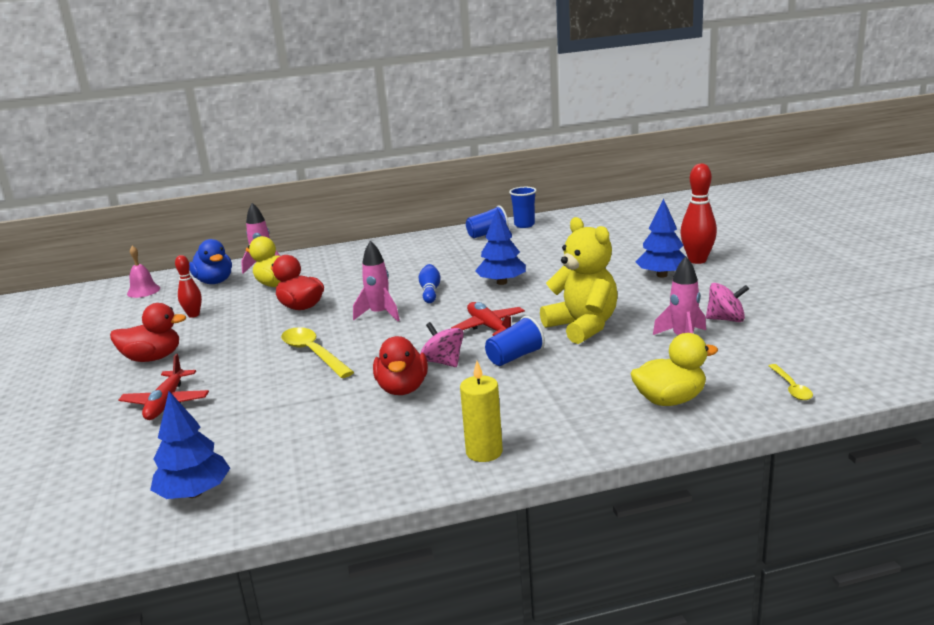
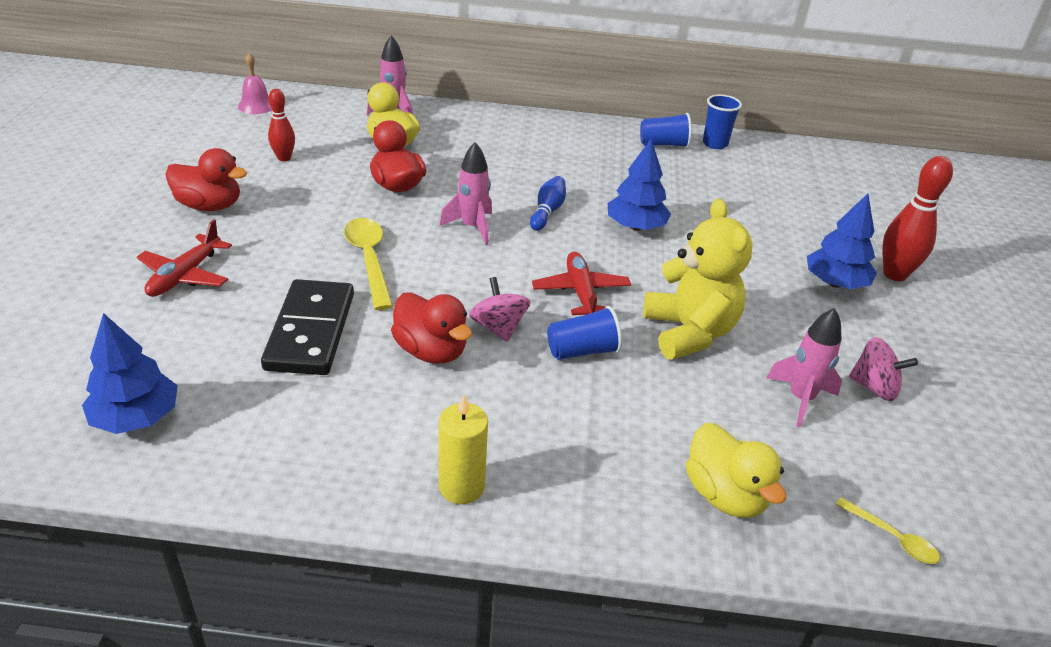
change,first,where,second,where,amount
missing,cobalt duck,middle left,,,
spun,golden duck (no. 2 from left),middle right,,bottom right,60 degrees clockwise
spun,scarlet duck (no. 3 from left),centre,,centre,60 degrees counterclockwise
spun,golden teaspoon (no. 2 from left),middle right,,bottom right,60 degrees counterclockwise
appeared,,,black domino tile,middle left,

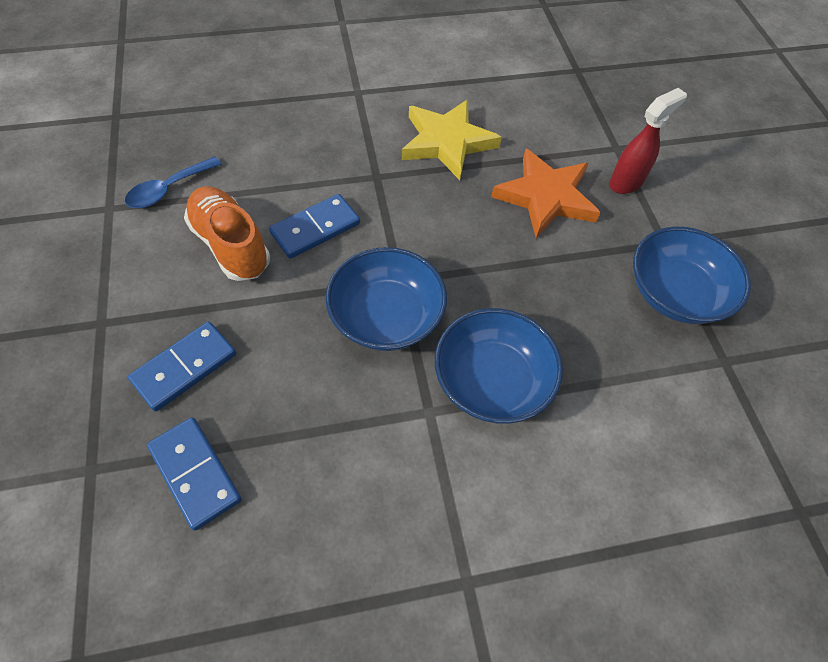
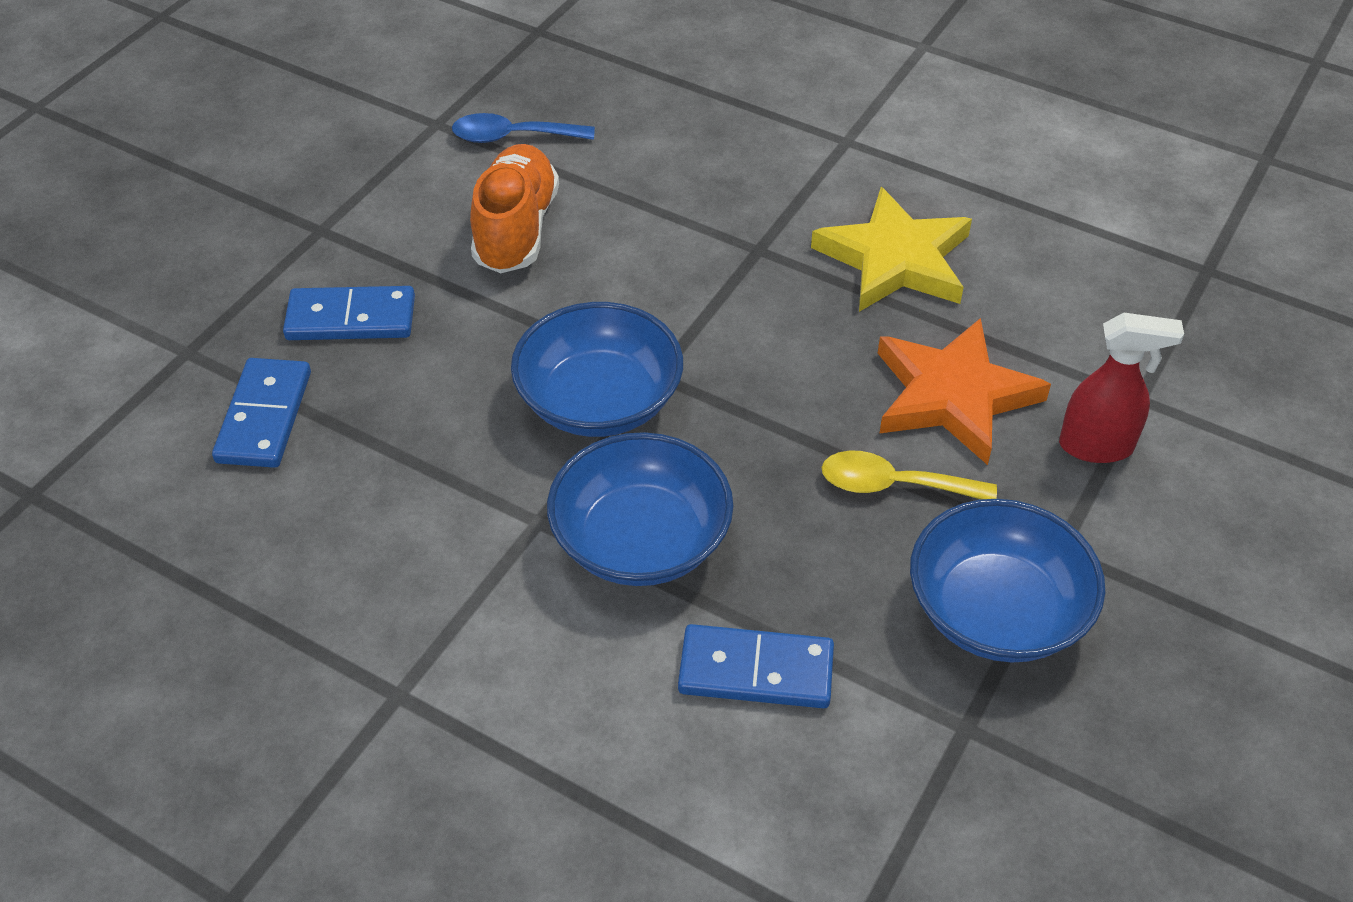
change,first,where,second,where,amount
relocated,cobalt domino tile (no. 3 from left),centre,,bottom centre,
appeared,,,golden teaspoon,middle right,

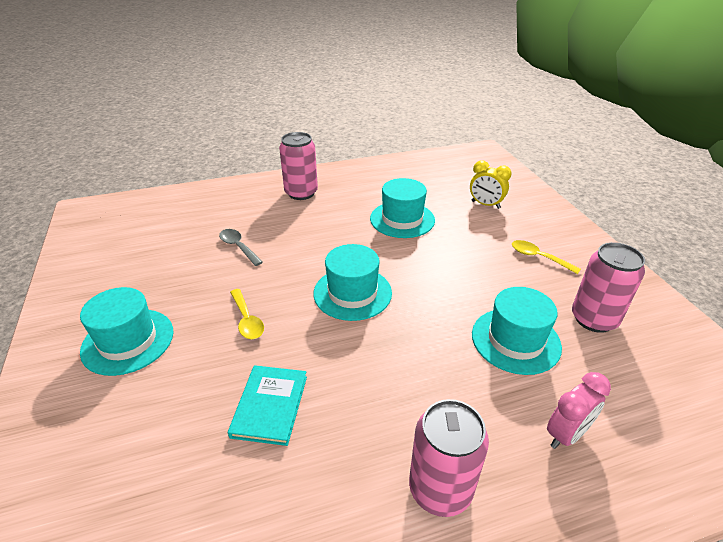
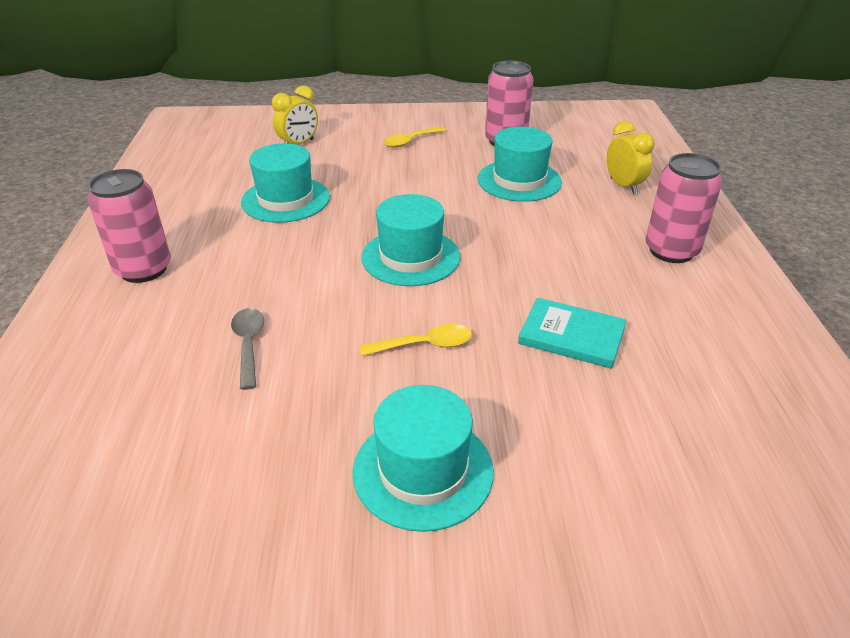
change,first,where,second,where,amount
spun,ash-grey teaspoon,centre,,middle left,105 degrees clockwise
colour,rosy alarm clock,bottom right,golden alarm clock (no. 2 from left),top right,

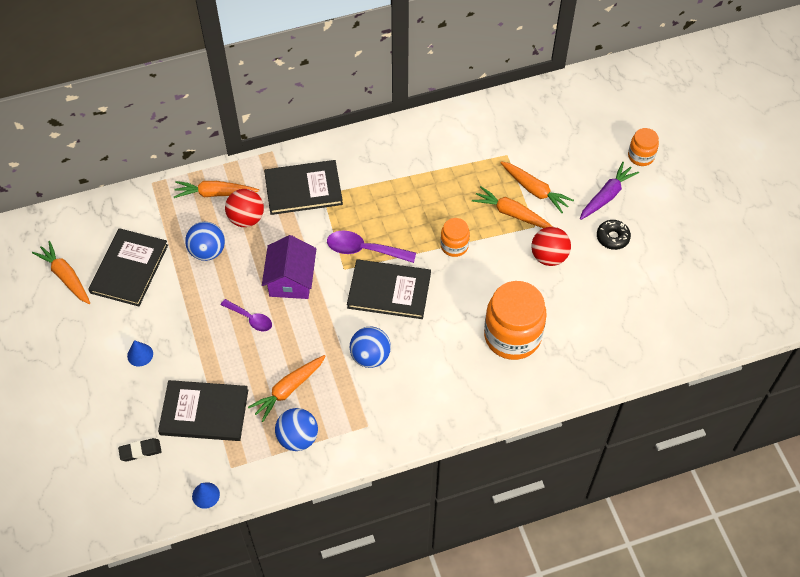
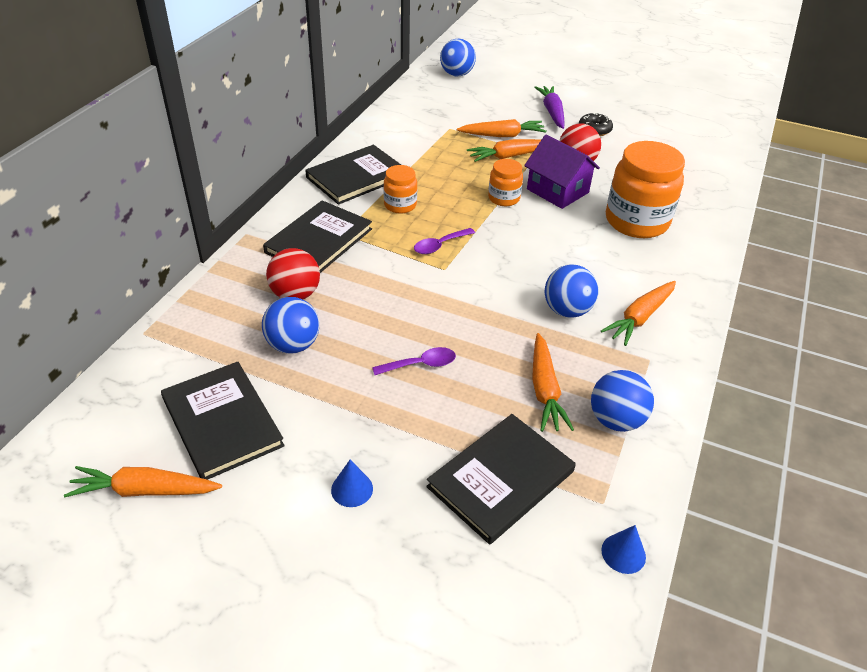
change,first,where,second,where,amount
relocated,orange-coloured jar (no. 3 from left in the first image),top right,orange-coloured jar (no. 1 from left),top centre,
relocated,orange-coloured carrot (no. 2 from left in the first image),top left,orange-coloured carrot (no. 5 from left),middle right,
size,violet teaspoon (no. 2 from left),centre,,centre,x0.64
relocated,violet house,centre,,top centre,
relocated,black hardback (no. 4 from left in the first image),centre,black hardback (no. 3 from left),top centre,
missing,black eraser,bottom left,,,
appeared,,,cobalt ball (no. 2 from left),top centre,

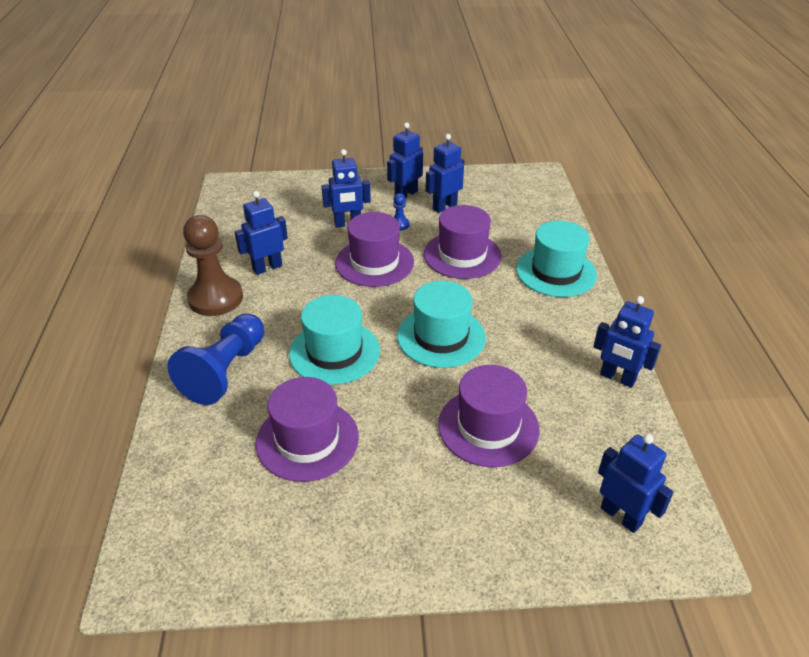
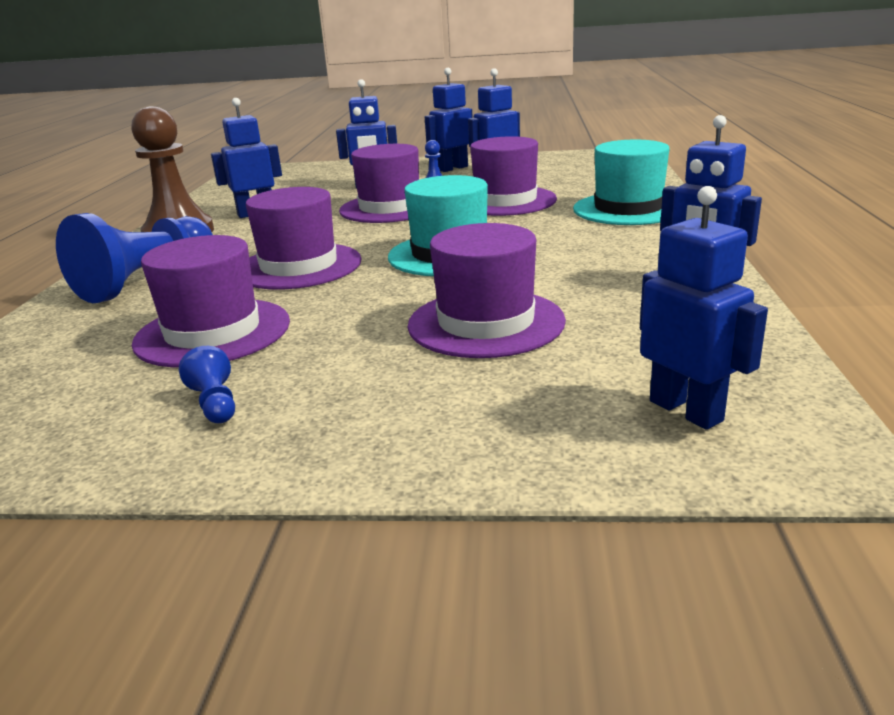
change,first,where,second,where,amount
colour,turquoise tall hat (no. 1 from left),centre,violet tall hat (no. 2 from left),top centre,
appeared,,,cobalt chess pawn (no. 2 from left),middle left,

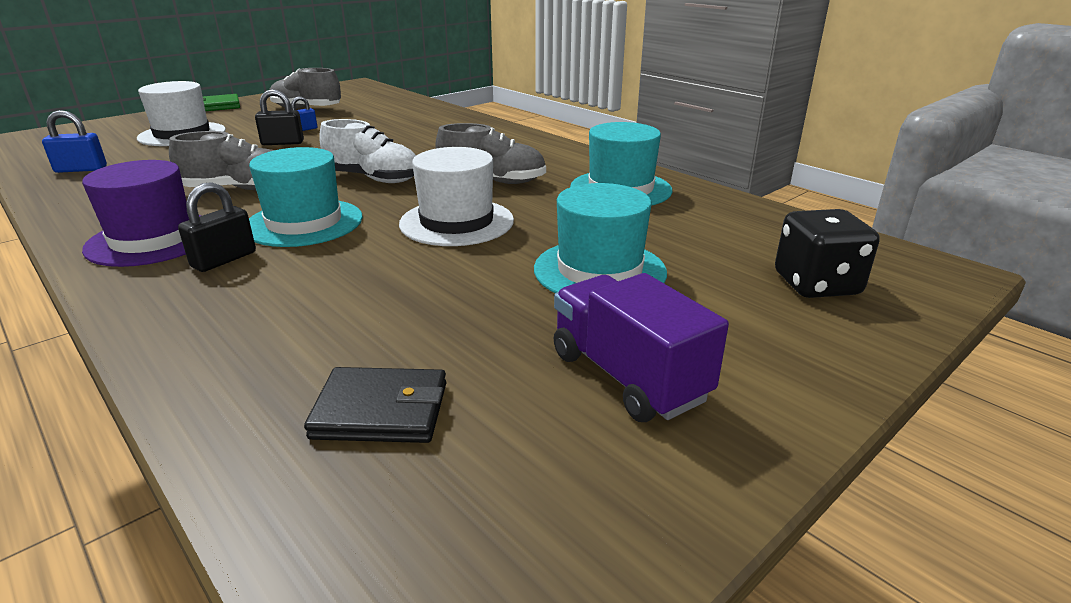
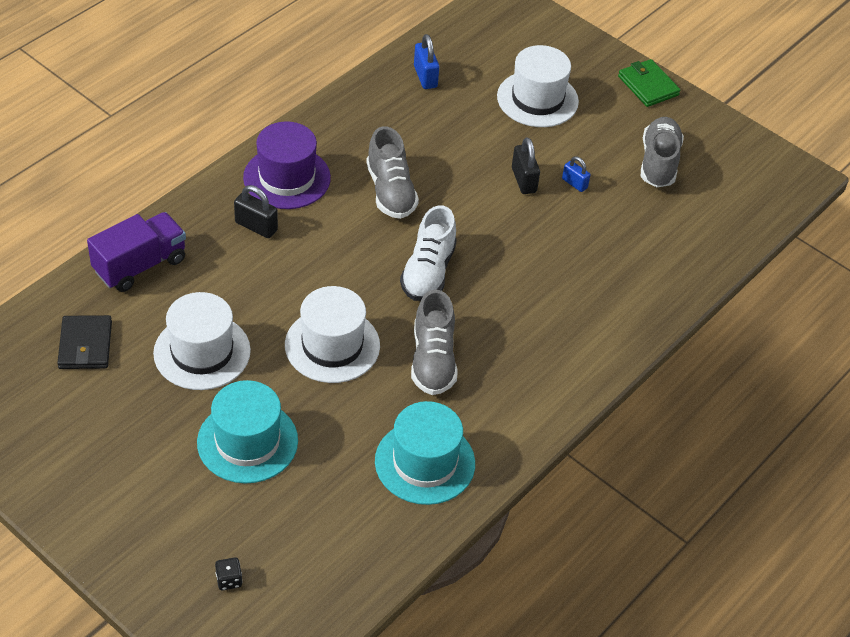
change,first,where,second,where,amount
missing,turquoise tall hat (no. 1 from left),top left,,,
size,black game die,middle right,,bottom left,x0.45
relocated,violet truck,centre,,middle left,
appeared,,,snow-white tall hat (no. 1 from left),middle left,

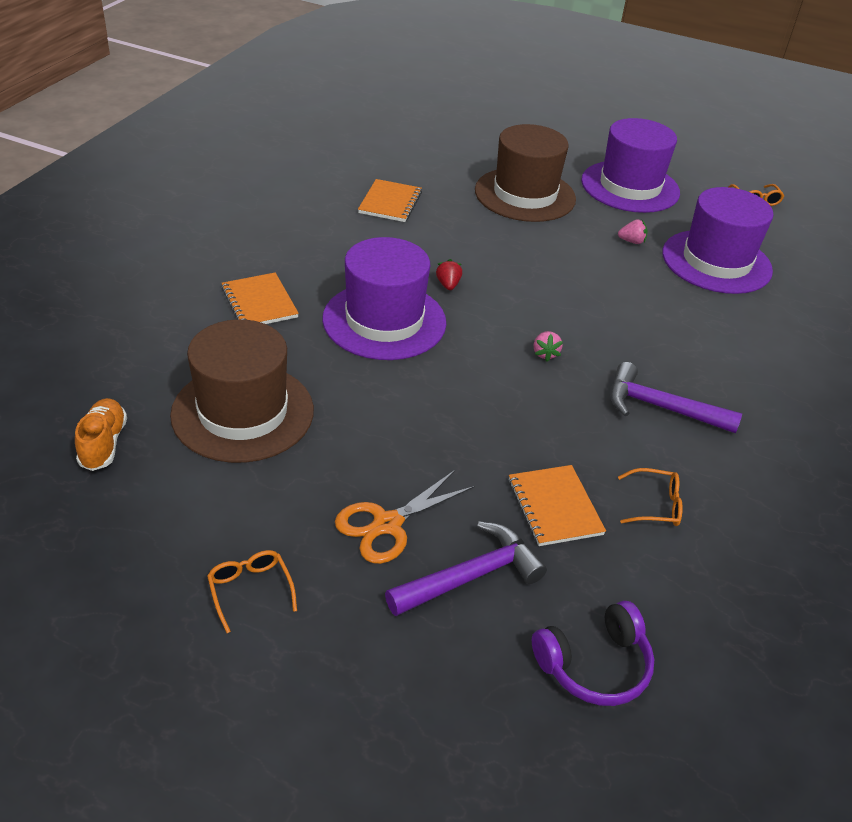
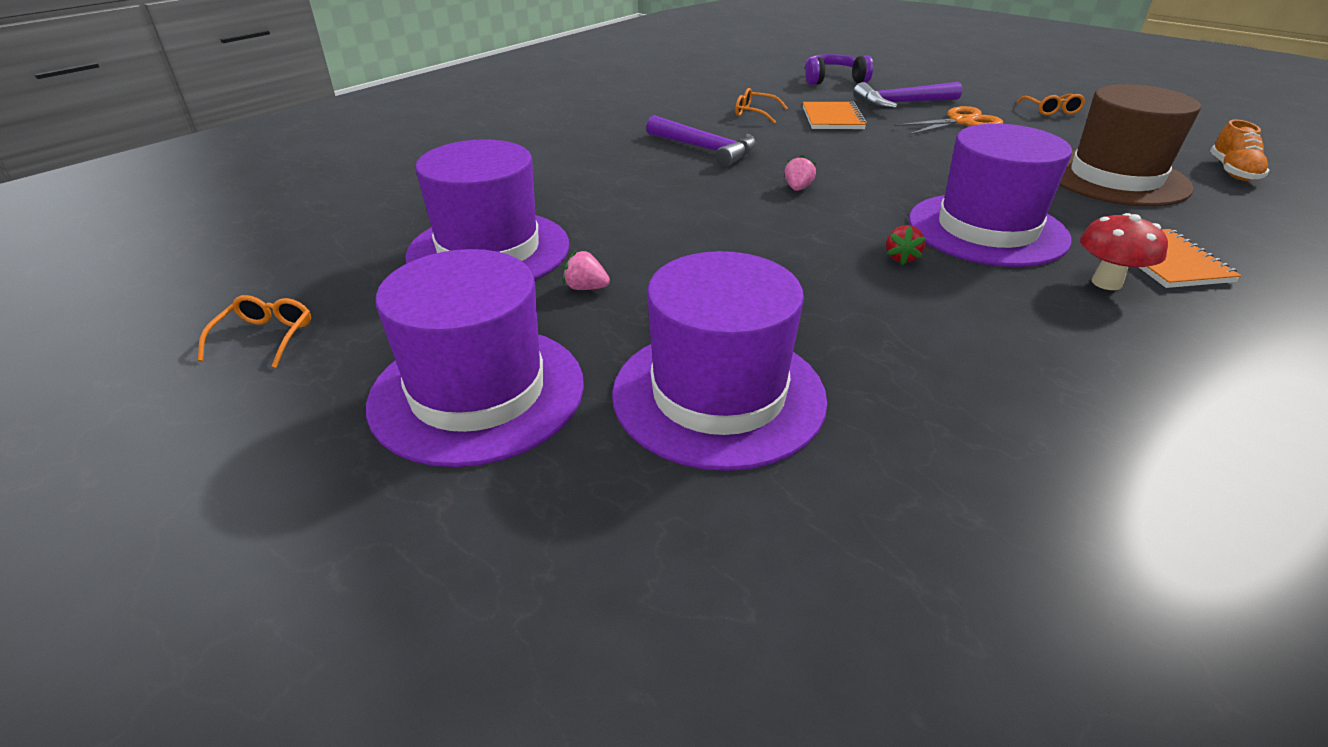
change,first,where,second,where,amount
colour,brown tall hat (no. 2 from left),top centre,violet tall hat (no. 3 from left),centre,
missing,orange-coloured exercise book (no. 2 from left),top centre,,,
appeared,,,scarlet mushroom,middle right,

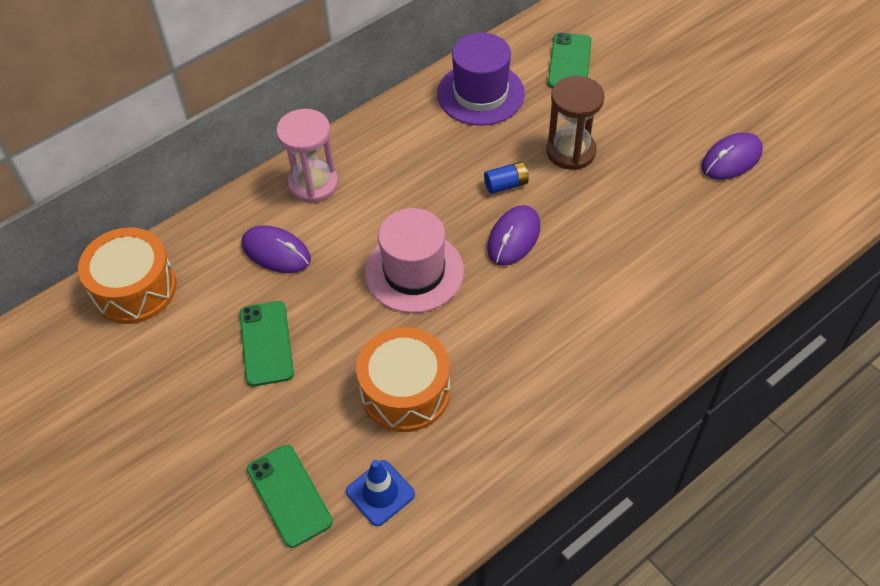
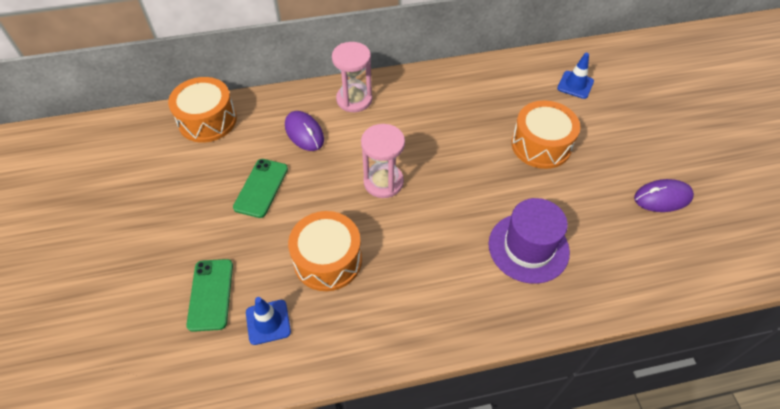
change,first,where,second,where,amount
relocated,violet tall hat,top centre,,middle right,
exchanged,emerald phone (no. 3 from left),top centre,cobalt safety cone (no. 2 from left),top right,
exchanged,brown sandglass,top centre,orange-coloured drum (no. 3 from left),top right,
missing,cobalt battery,top centre,,,
missing,violet mouse (no. 2 from left),centre,,,
exchanged,rosy tall hat,centre,rosy sandglass (no. 2 from left),centre,

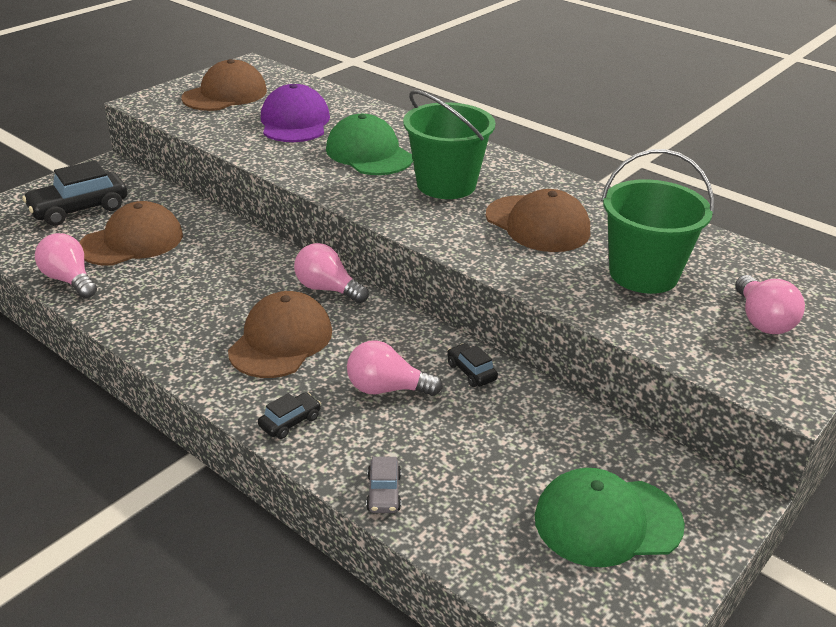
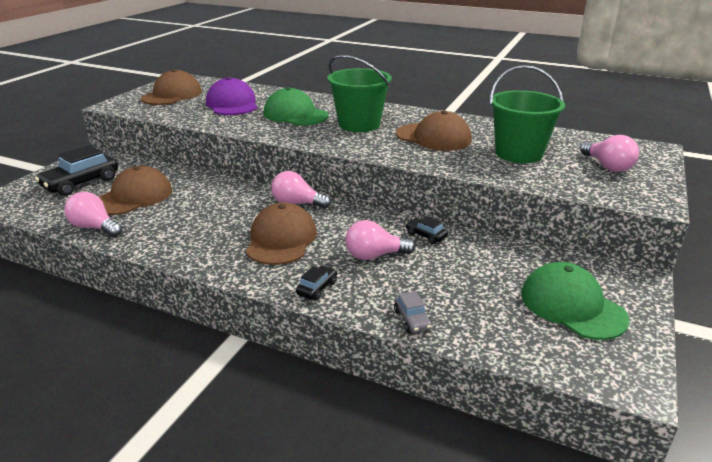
change,first,where,second,where,amount
spun,emerald cap (no. 2 from left),bottom right,,middle right,75 degrees clockwise

